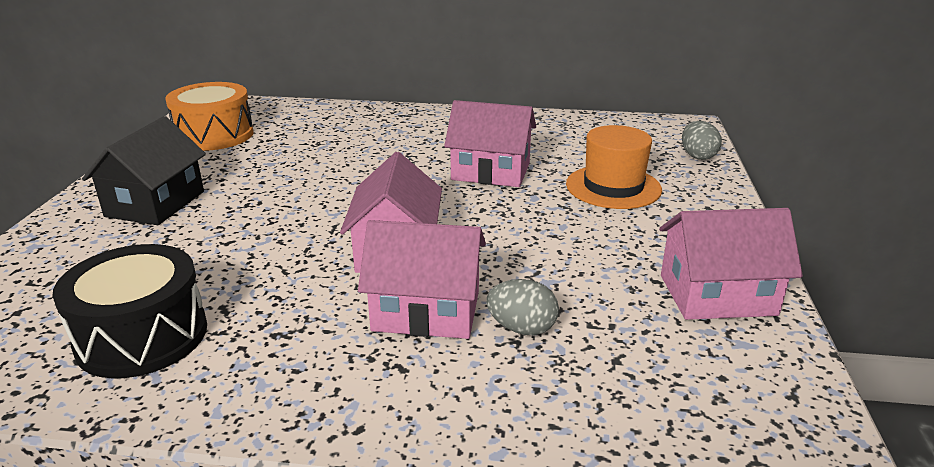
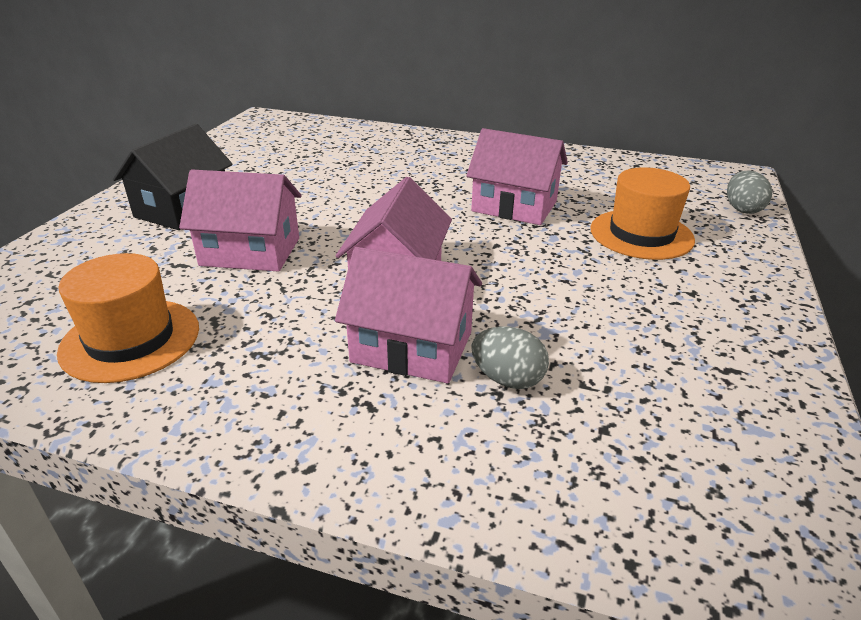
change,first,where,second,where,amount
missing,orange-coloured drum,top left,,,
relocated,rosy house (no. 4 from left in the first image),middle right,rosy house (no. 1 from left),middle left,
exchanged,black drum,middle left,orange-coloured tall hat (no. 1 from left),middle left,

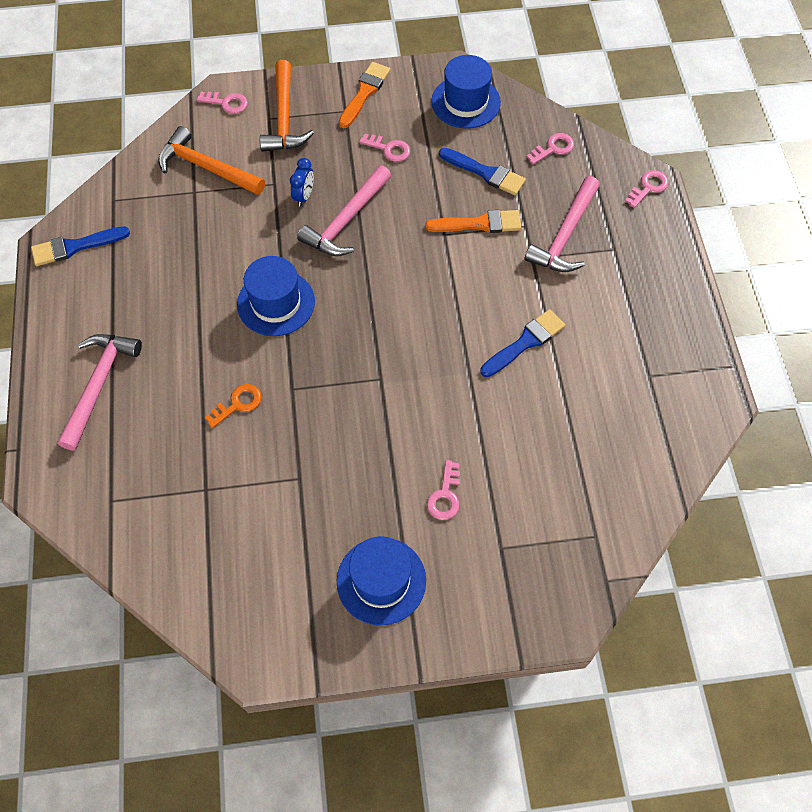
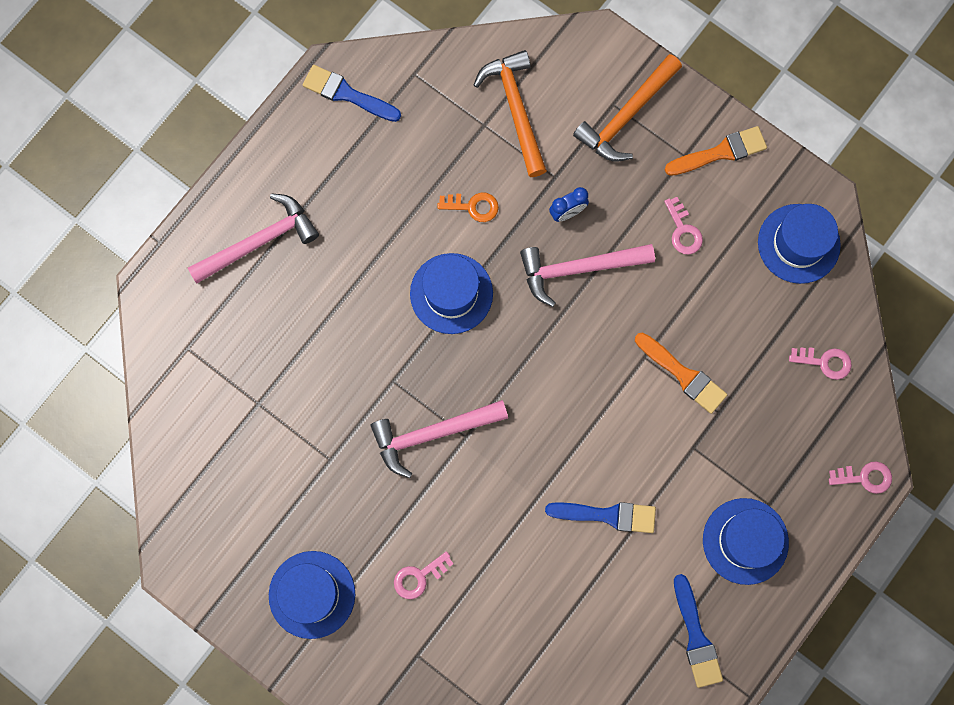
change,first,where,second,where,amount
missing,rosy latchkey (no. 1 from left),top left,,,
relocated,cobalt brush (no. 2 from left in the first image),top centre,cobalt brush (no. 3 from left),bottom right,
relocated,rosy hammer (no. 3 from left in the first image),top right,rosy hammer (no. 2 from left),centre,
relocated,orange-coloured latchkey,middle left,,top centre,
appeared,,,cobalt tall hat (no. 3 from left),bottom right,

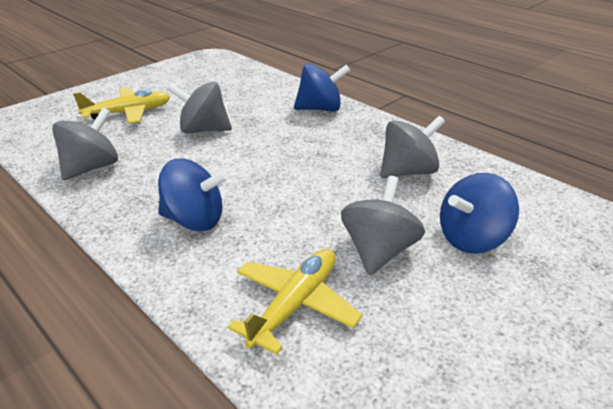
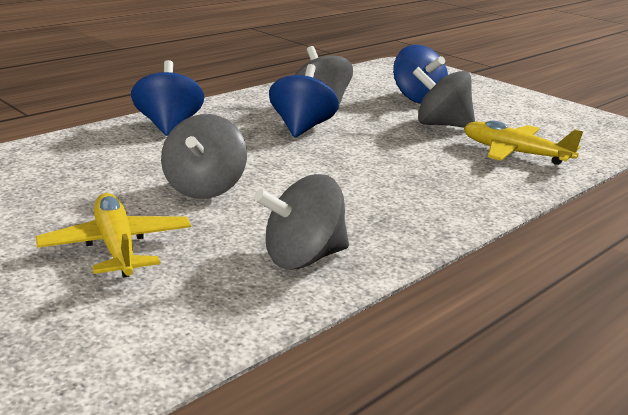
change,first,where,second,where,amount
spun,ash-grey whirligig (no. 1 from left in the first image),middle left,ash-grey whirligig (no. 2 from left),centre,60 degrees counterclockwise
relocated,cobalt whirligig (no. 1 from left in the first image),middle left,cobalt whirligig (no. 2 from left),top centre,

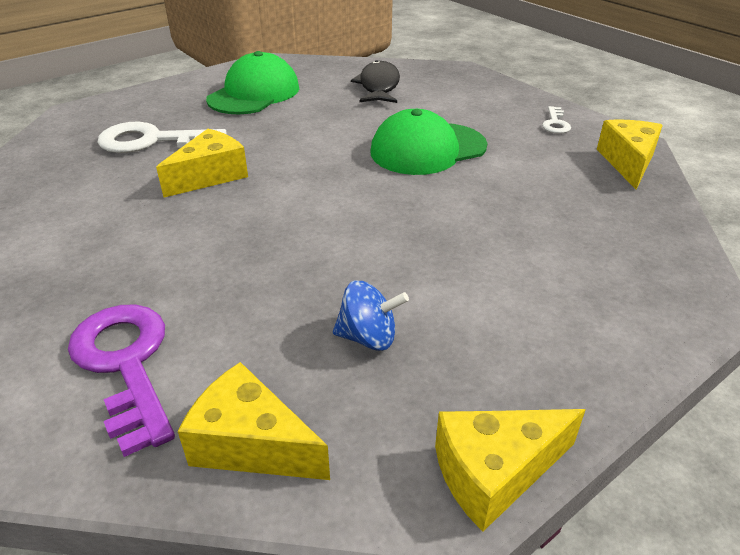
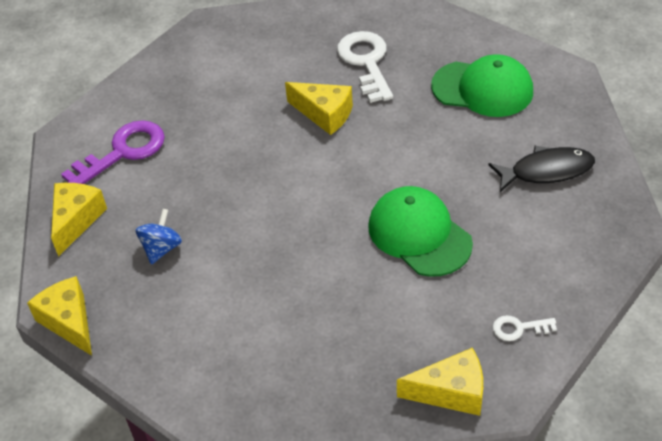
change,first,where,second,where,amount
spun,cobalt whirligig,centre,,middle left,150 degrees counterclockwise

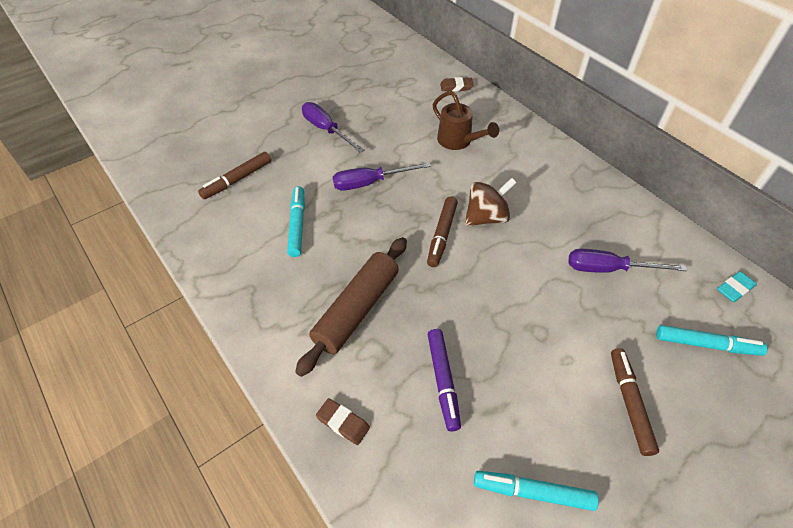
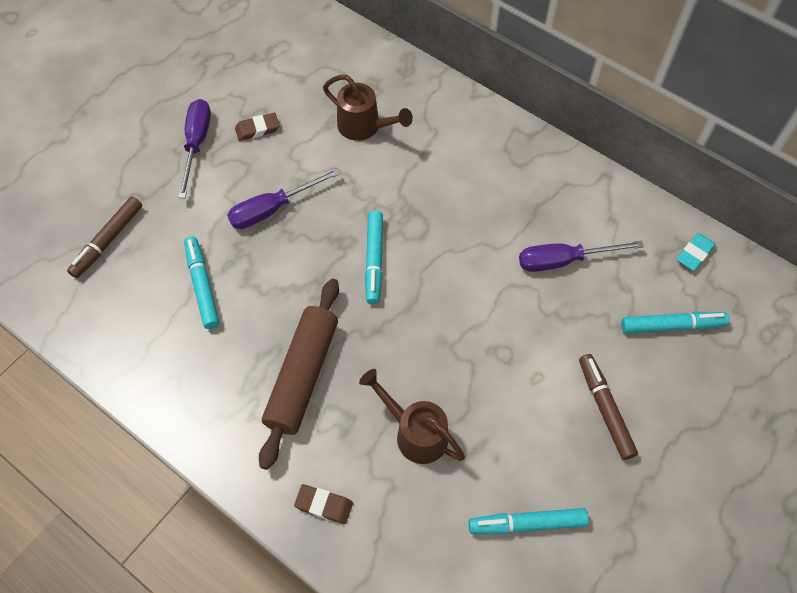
change,first,where,second,where,amount
relocated,brown eraser (no. 2 from left in the first image),top centre,brown eraser (no. 1 from left),top left,
spun,violet hand screwdriver (no. 1 from left),top centre,,top left,60 degrees clockwise
missing,brown whirligig,centre,,,
colour,brown felt pen (no. 2 from left),centre,turquoise felt pen (no. 2 from left),centre,
exchanged,violet felt pen,bottom centre,brown sprinkling can (no. 2 from left),bottom centre,

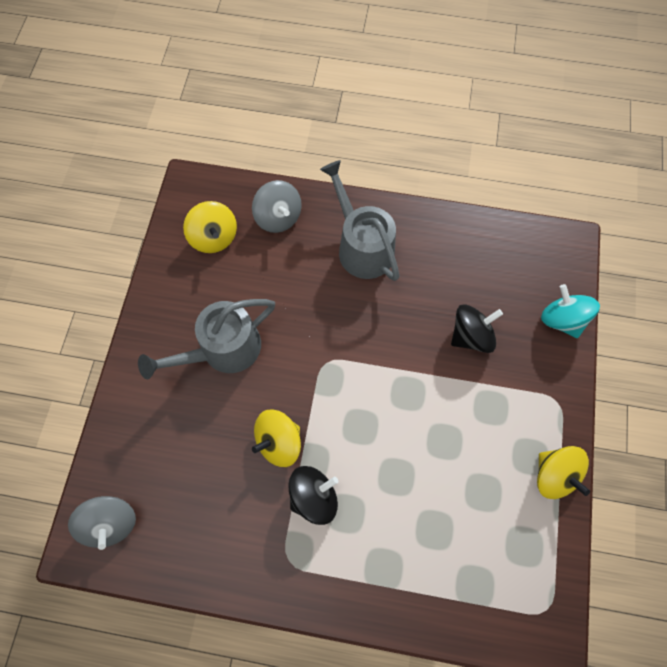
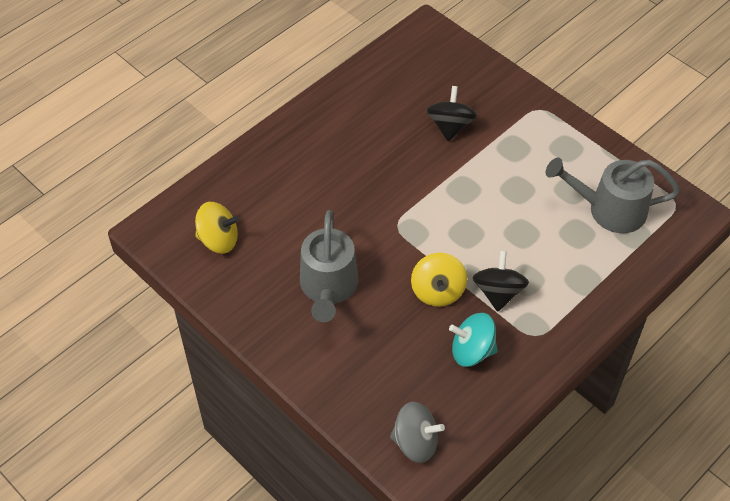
change,first,where,second,where,amount
relocated,ash-grey sprinkling can (no. 2 from left),top centre,,middle right,
missing,ash-grey whirligig (no. 2 from left),top centre,,,
relocated,turquoise whirligig,middle right,,bottom centre,
missing,golden whirligig (no. 3 from left),bottom right,,,

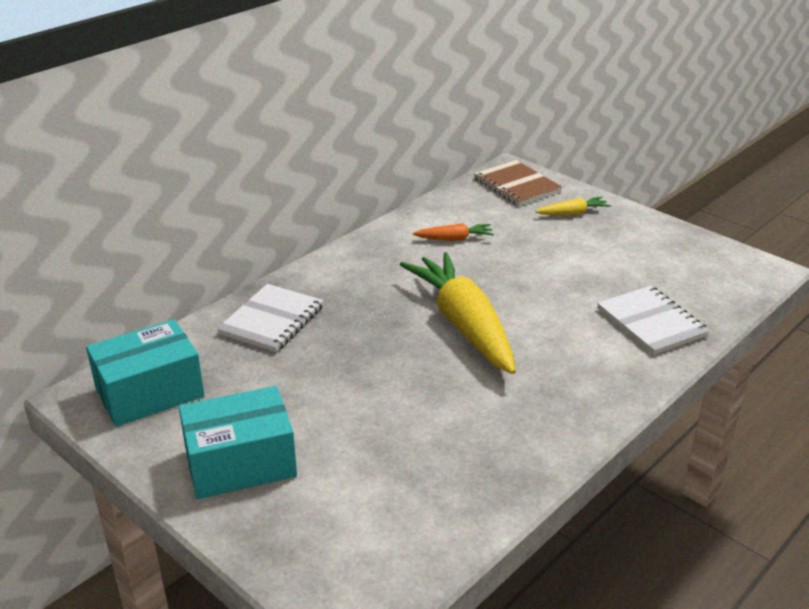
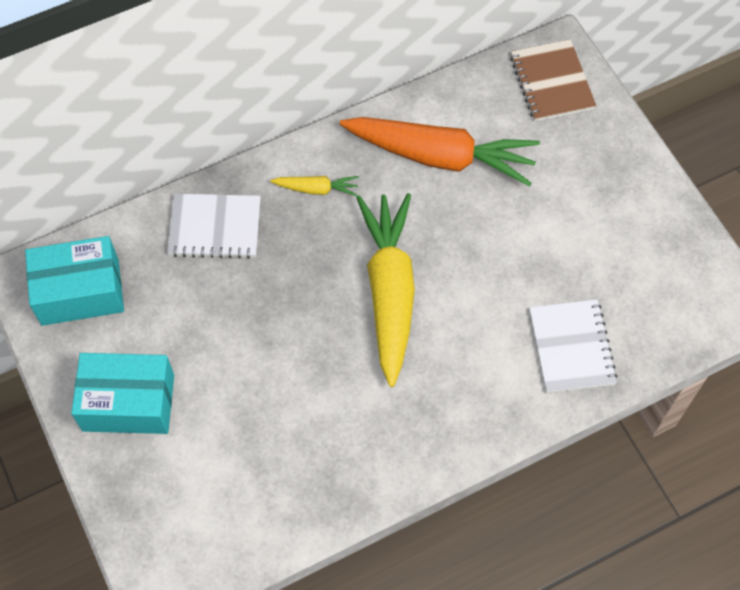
change,first,where,second,where,amount
relocated,golden carrot (no. 2 from left in the first image),middle right,golden carrot (no. 1 from left),top centre,
size,orange-coloured carrot,centre,,top centre,x2.29
spun,snow-white exercise book (no. 1 from left),centre,,middle left,45 degrees clockwise

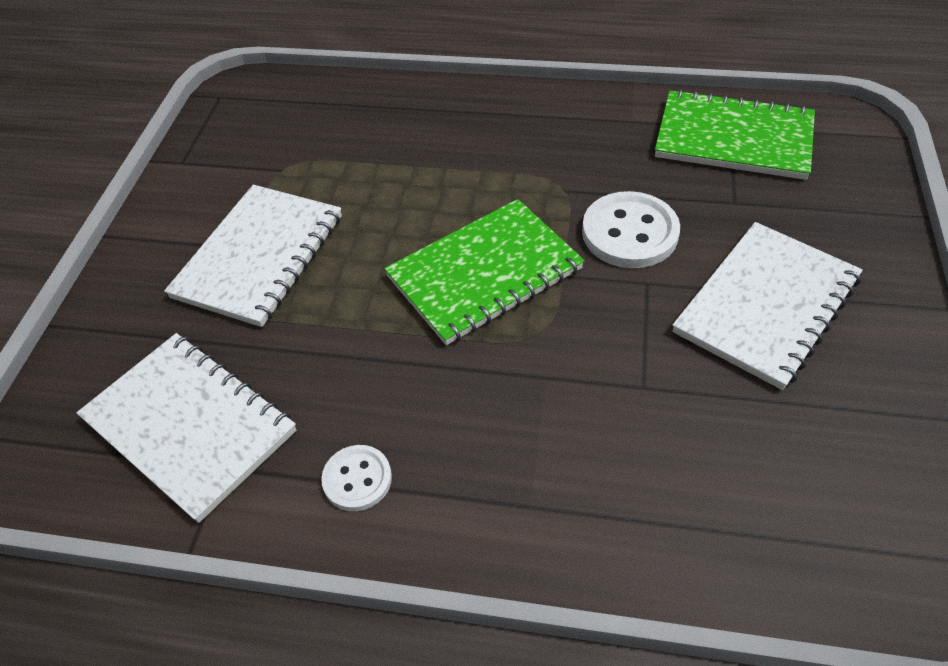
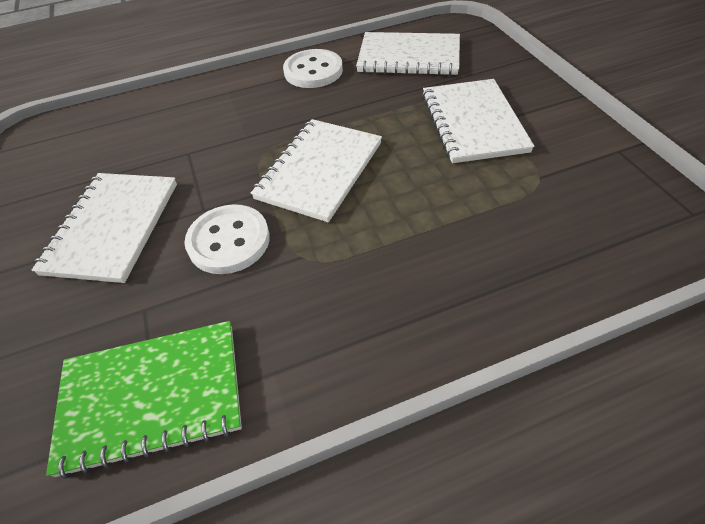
change,first,where,second,where,amount
colour,emerald exercise book (no. 1 from left),centre,snow-white exercise book (no. 2 from left),top centre,
size,snow-white sewing button (no. 1 from left in the first image),bottom centre,snow-white sewing button (no. 2 from left),top centre,x1.71

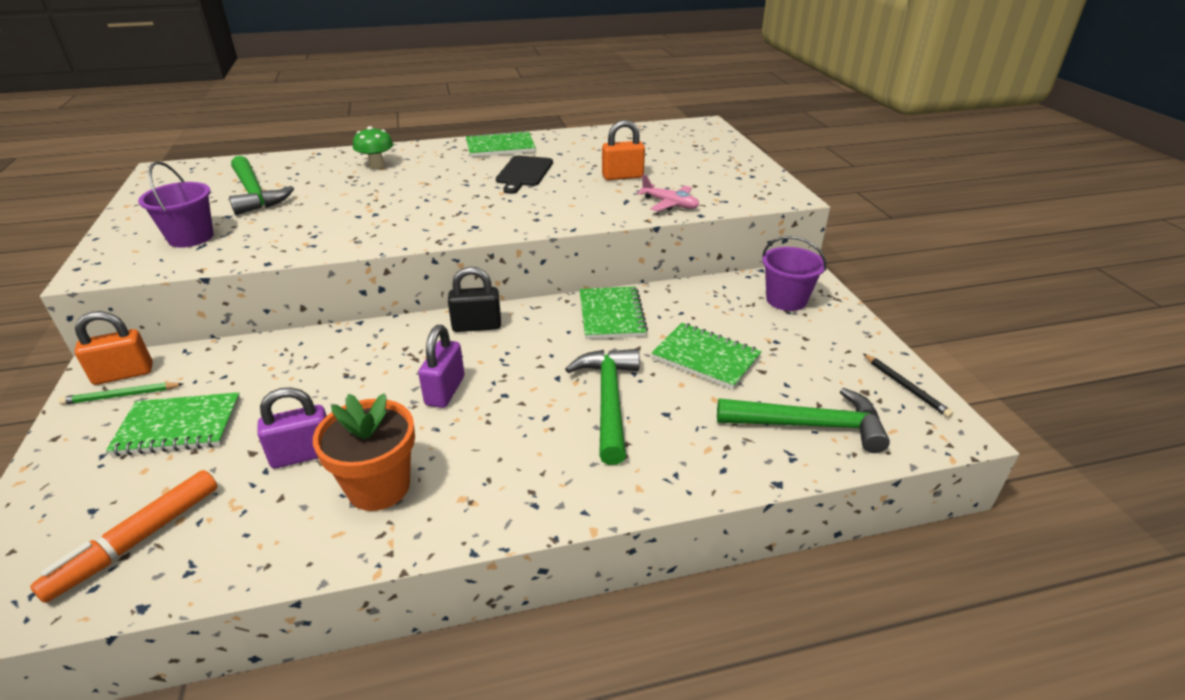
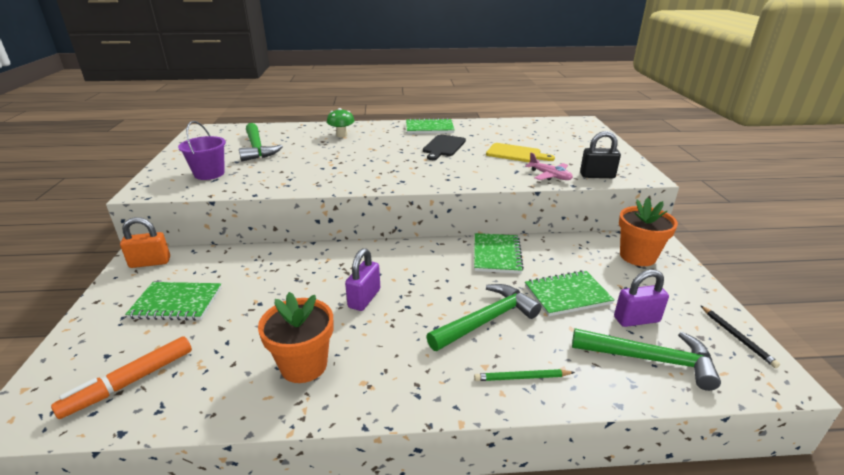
change,first,where,second,where,amount
exchanged,orange-coloured lock (no. 2 from left),top centre,golden cutting board,top centre,
exchanged,violet sand bucket (no. 2 from left),middle right,orange-coloured plant pot (no. 2 from left),middle right,
relocated,black lock,centre,,top right,
spun,emerald exercise book (no. 4 from left),centre,,middle right,60 degrees counterclockwise
spun,emerald hammer (no. 2 from left),centre,,bottom centre,45 degrees clockwise
relocated,emerald pencil,middle left,,bottom centre,
relocated,violet lock (no. 1 from left in the first image),middle left,violet lock (no. 2 from left),middle right,

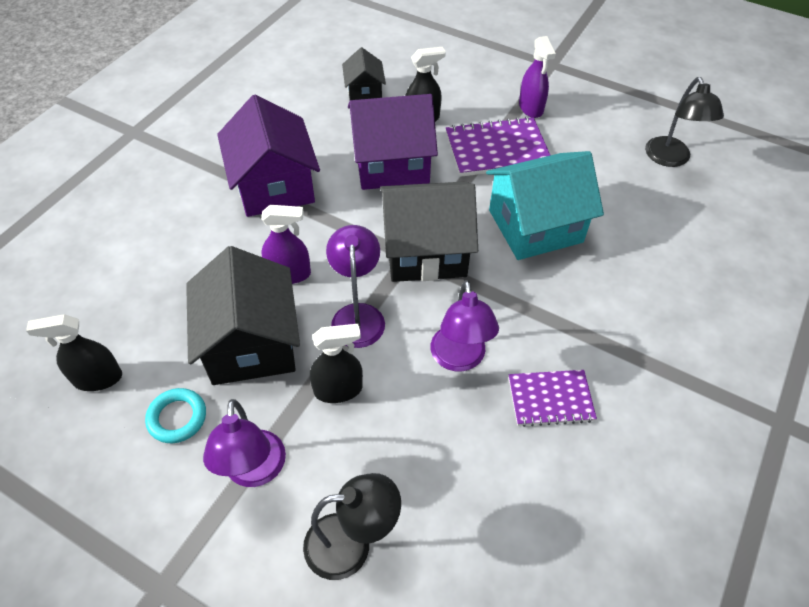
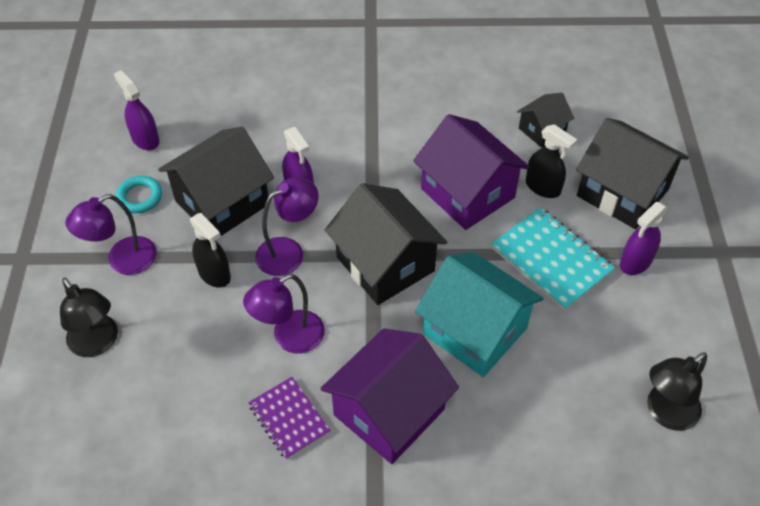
change,first,where,second,where,amount
relocated,violet house (no. 1 from left),top left,,bottom centre,
colour,violet exercise book (no. 1 from left),top centre,turquoise exercise book,middle right,
colour,black spray cleaner (no. 1 from left),middle left,violet spray cleaner (no. 1 from left),top left,
appeared,,,black house (no. 4 from left),middle right,

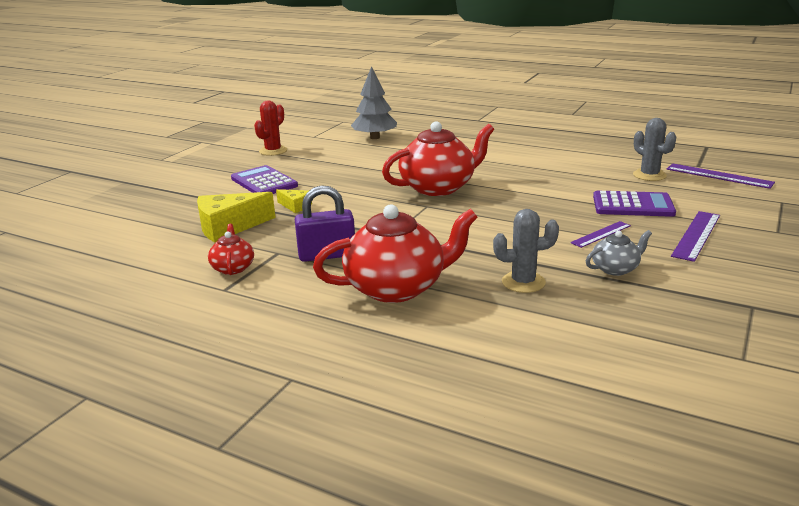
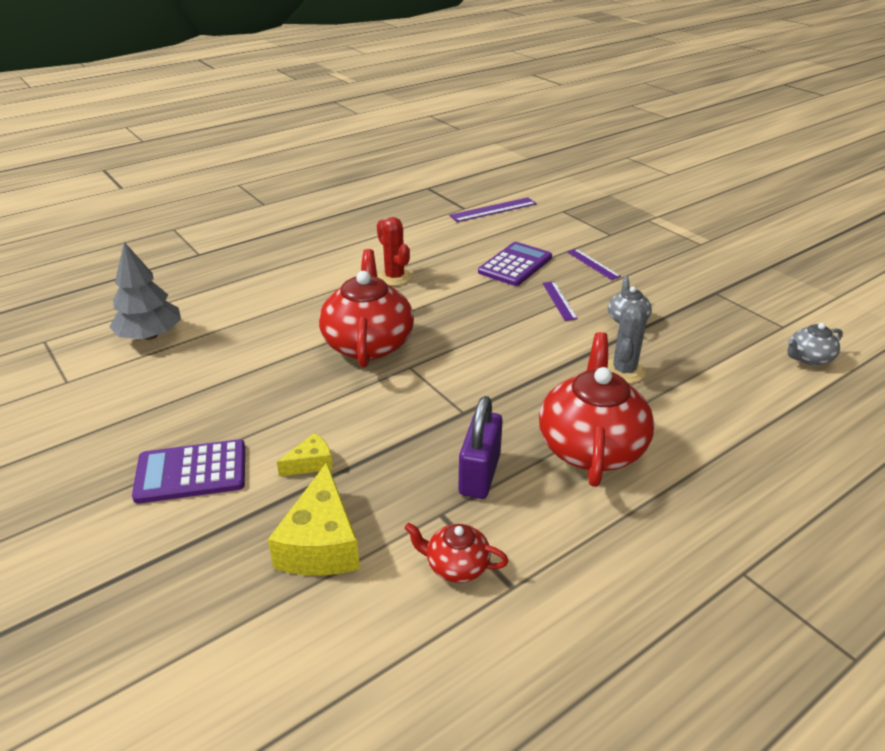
change,first,where,second,where,amount
relocated,scarlet cactus,top centre,,centre,
missing,ash-grey cactus (no. 2 from left),top right,,,
size,violet measuring stick (no. 2 from left in the first image),middle right,violet measuring stick (no. 3 from left),middle right,x0.65
appeared,,,ash-grey teapot (no. 2 from left),middle right,

